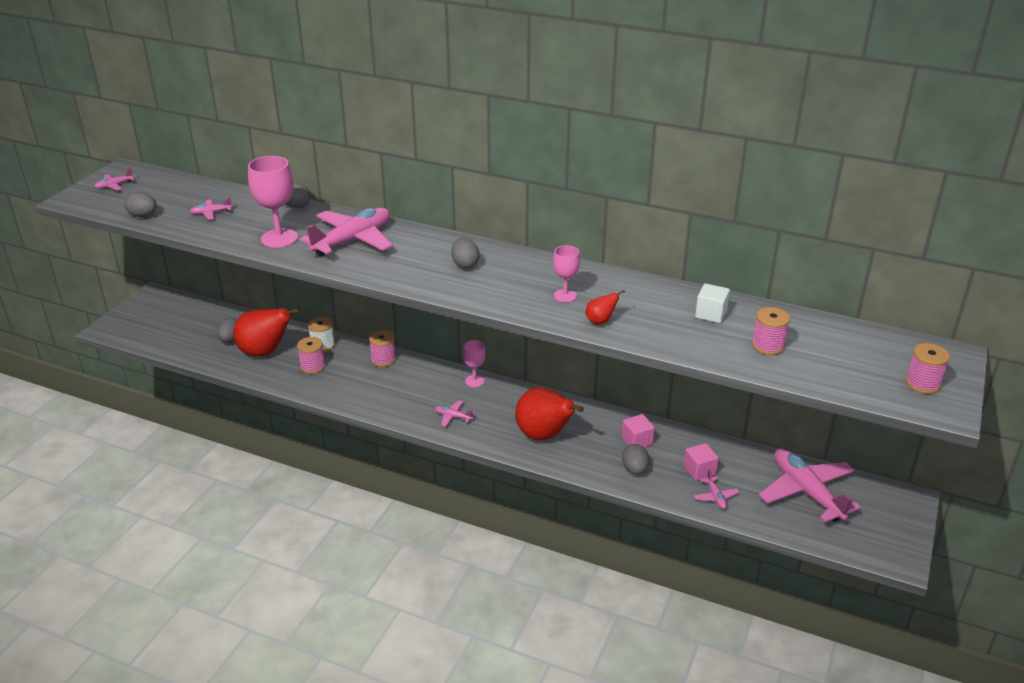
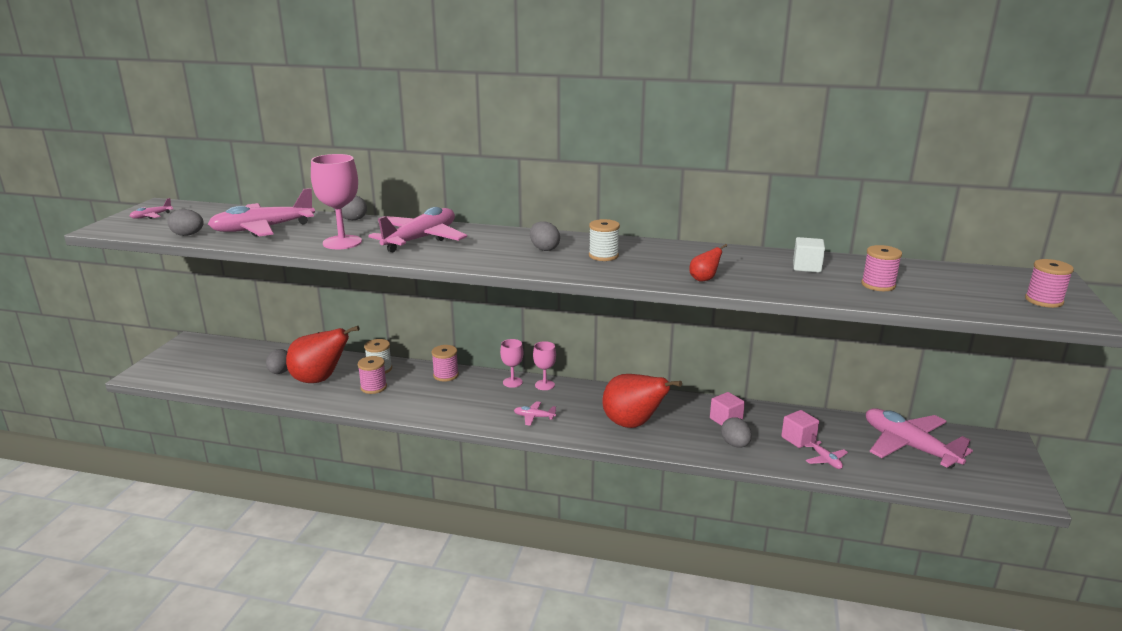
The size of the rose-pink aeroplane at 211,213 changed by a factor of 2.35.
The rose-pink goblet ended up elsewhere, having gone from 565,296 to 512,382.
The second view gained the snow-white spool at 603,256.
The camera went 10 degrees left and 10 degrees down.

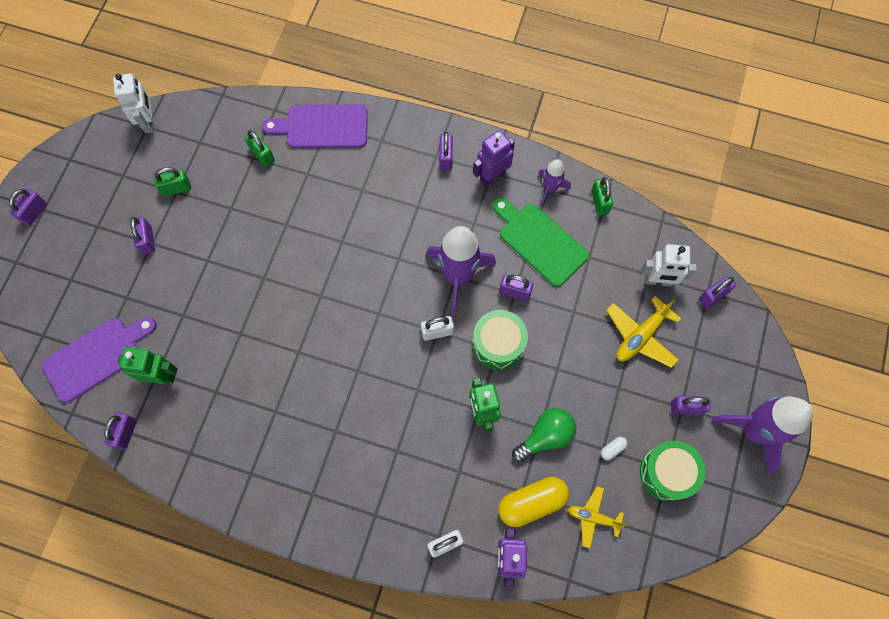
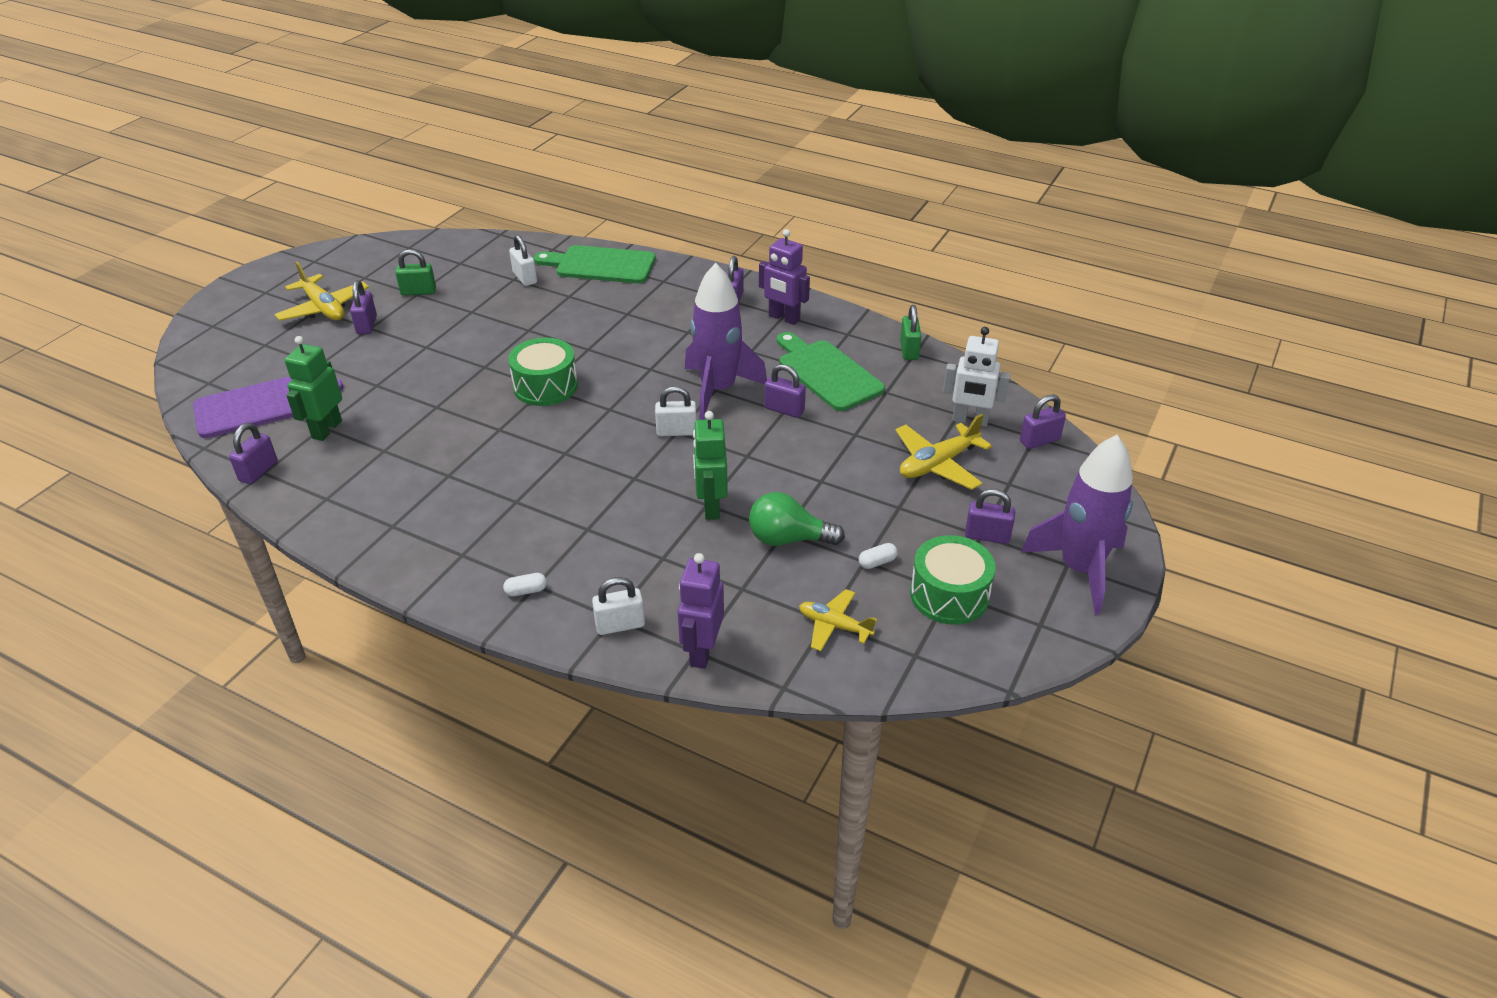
The second view lost the violet padlock at 34,213.
The second view lost the snow-white robot figure at 149,122.
The emerald robot figure at 161,376 ended up facing another way, 90 degrees counterclockwise from before.
What was the emerald padlock at 262,155 turned into the snow-white padlock at 525,278.
What was the violet cutting board at 322,127 turned into the emerald cutting board at 600,265.
The emerald toy drum ended up elsewhere, having gone from 498,344 to 545,386.
The violet robot figure at 492,176 ended up facing another way, 120 degrees counterclockwise from before.
The second view lost the golden pill at 532,503.
The emerald bulb at 545,436 ended up facing another way, 150 degrees counterclockwise from before.
The second view lost the violet toy rocket at 550,189.
The second view gained the golden aeroplane at 324,308.
The second view gained the snow-white pill at 526,591.
The camera went 10 degrees right and 30 degrees down.

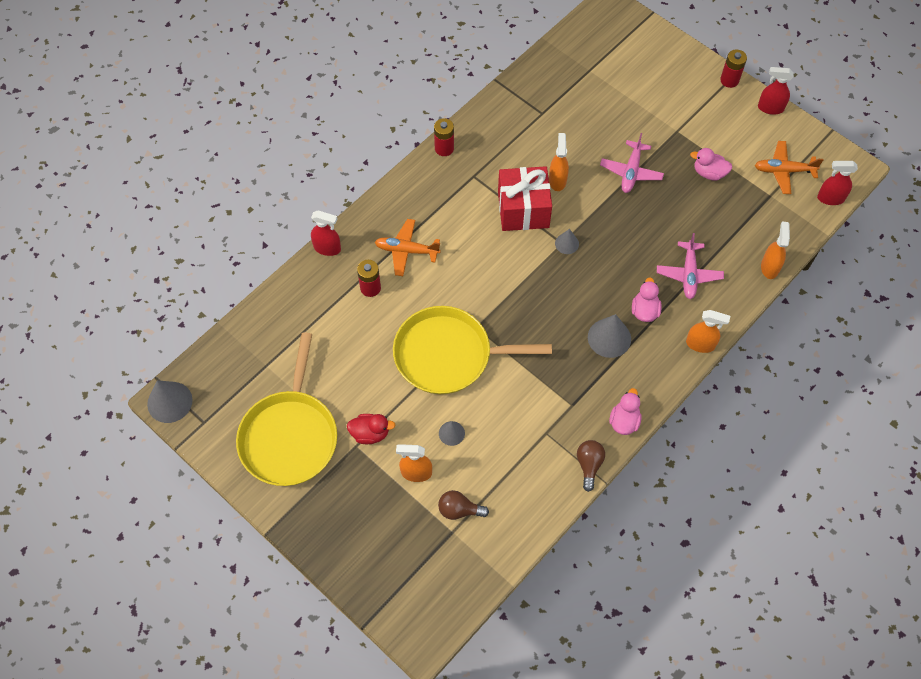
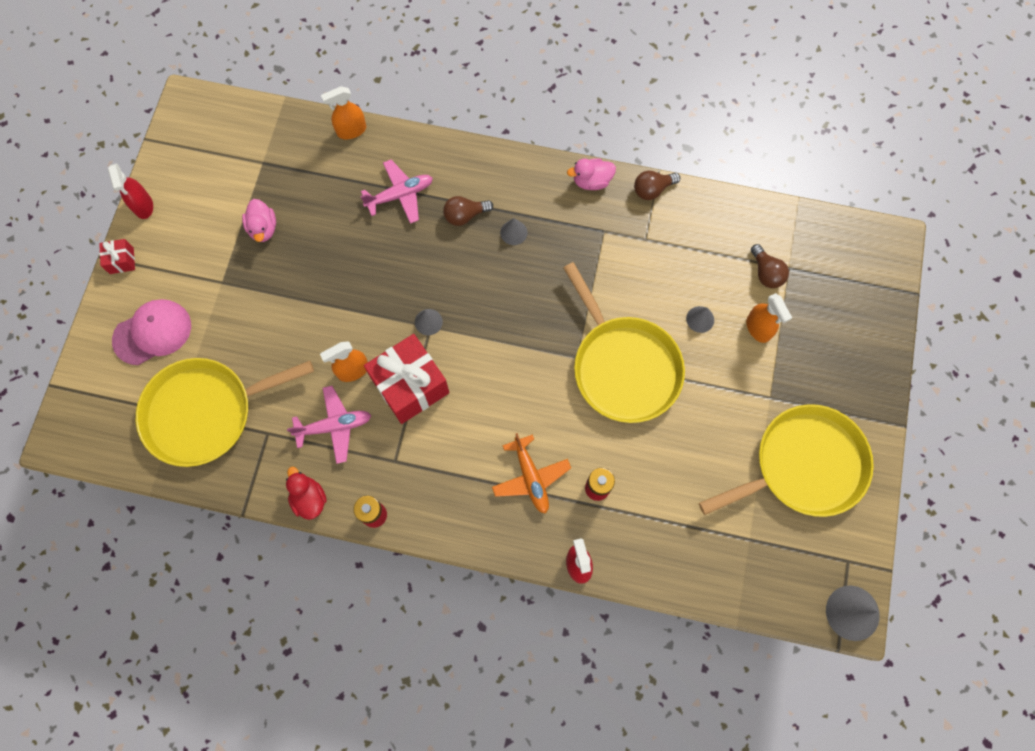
The red rubber duck ended up elsewhere, having gone from 370,433 to 309,498.
The size of the gray cone at 609,338 changed by a factor of 0.58.
The rose-pink aeroplane ended up elsewhere, having gone from 631,172 to 334,426.
Where the rose-pink rubber duck stood at 644,311, the russet bulb came to stand at 465,215.
The second view lost the orange sprayer at 700,344.
Where the red AA battery stood at 729,80, the red present came to stand at 121,260.
The second view lost the orange aeroplane at 784,171.
The second view lost the red sprayer at 830,198.
The second view gained the rose-pink cap at 152,332.
The second view gained the golden frying pan at 205,412.
The camera went 120 degrees left and 10 degrees up.

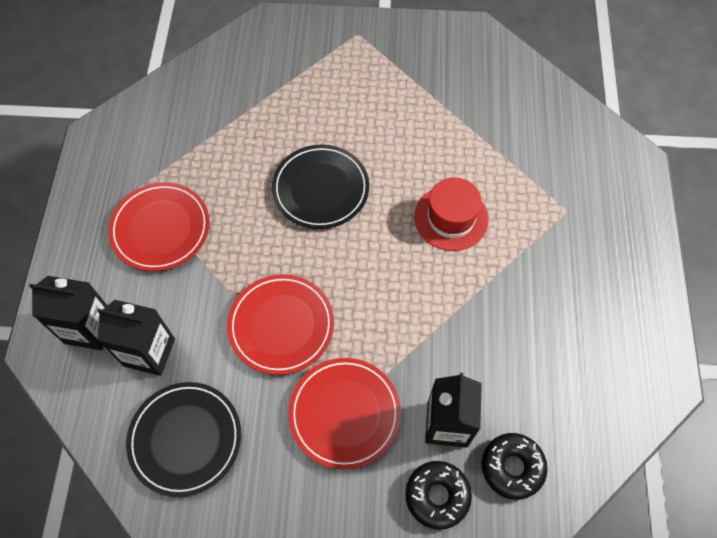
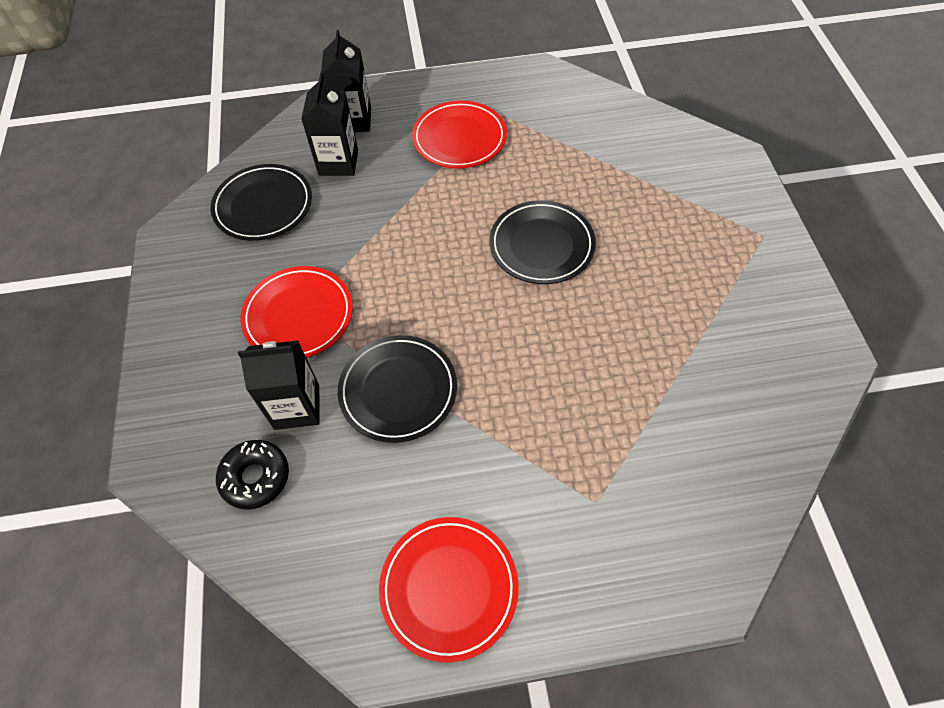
The red flat dish ended up elsewhere, having gone from 281,325 to 449,588.
The second view lost the black glazed donut at 437,496.
The second view lost the red top hat at 451,218.
The second view gained the black flat dish at 398,390.
The camera went 80 degrees right and 5 degrees down.

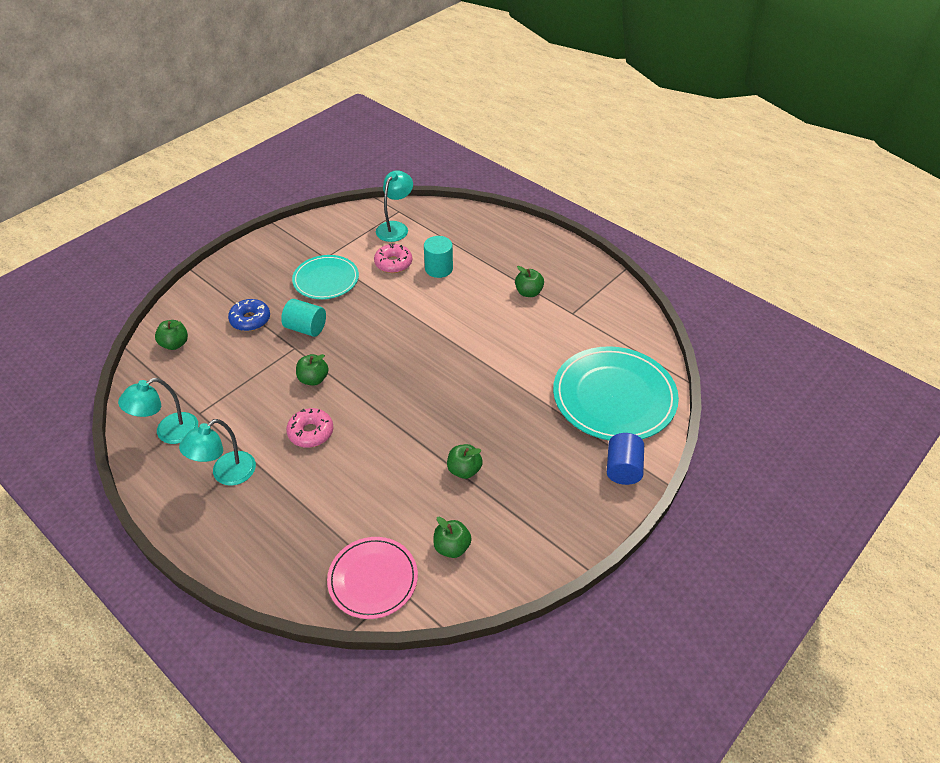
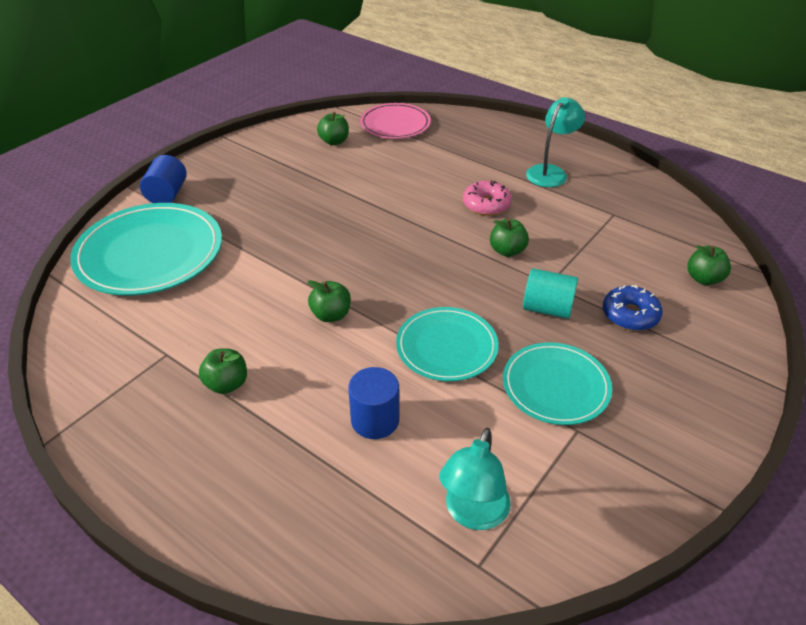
The second view lost the turquoise lamp at 168,432.
The second view lost the rose-pink glazed donut at 393,263.
What was the turquoise cylinder at 438,268 turned into the royal blue cylinder at 375,420.
The emerald apple fruit ended up elsewhere, having gone from 464,470 to 331,315.
The second view gained the turquoise flat dish at 446,347.
The camera went 175 degrees right and 5 degrees down.

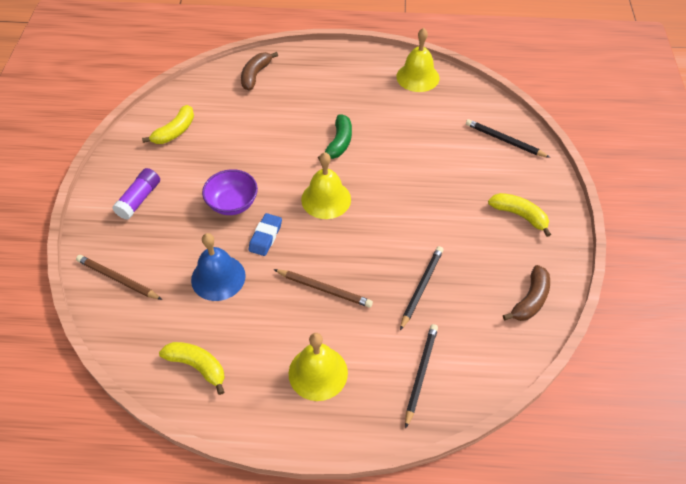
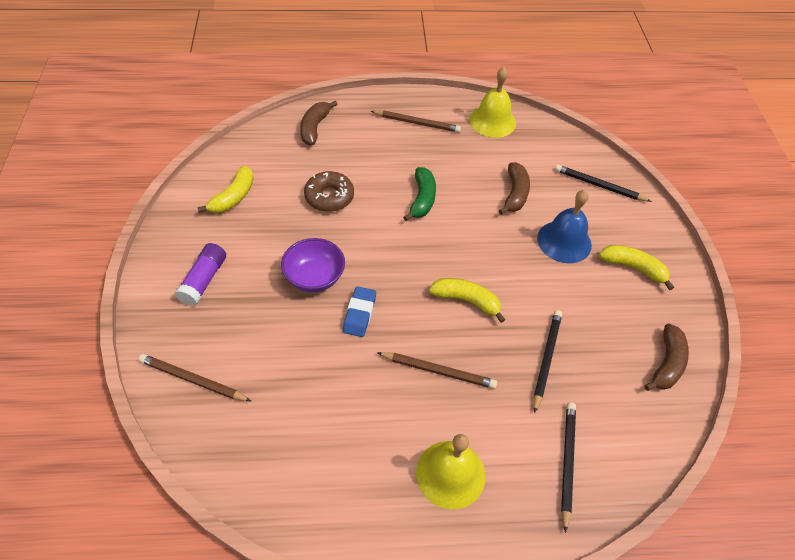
The golden banana fruit ended up elsewhere, having gone from 197,366 to 466,301.
The royal blue hand bell ended up elsewhere, having gone from 218,277 to 564,241.
The second view lost the golden hand bell at 326,199.
The second view gained the russet glazed donut at 329,197.
The second view gained the russet lead pencil at 417,123.
The second view gained the russet banana fruit at 515,194.
The camera went 10 degrees left and 0 degrees up.

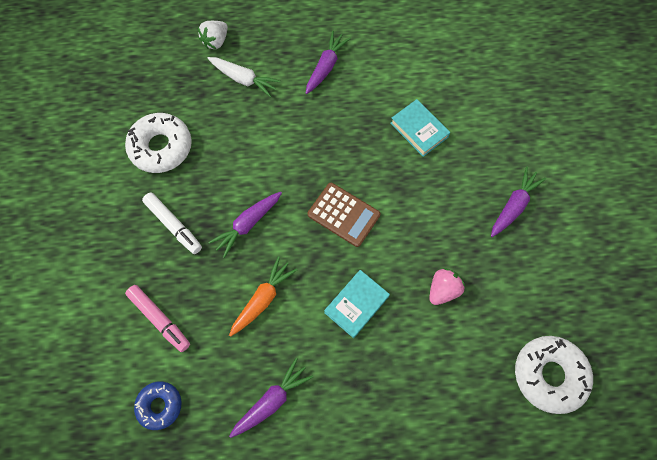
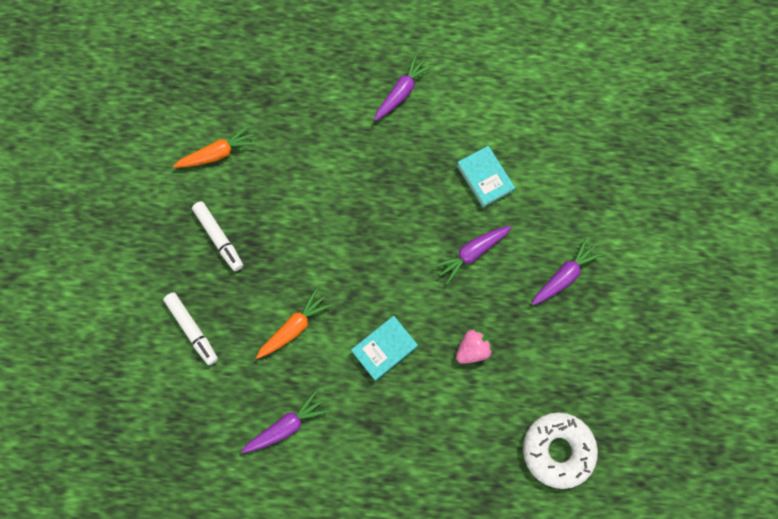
Where the snow-white glazed donut stood at 161,147, the orange carrot came to stand at 218,153.
What was the rose-pink marker at 160,319 turned into the snow-white marker at 192,329.
The second view lost the royal blue glazed donut at 160,405.
The second view lost the snow-white strawberry at 216,41.
The second view lost the snow-white carrot at 244,79.
The violet carrot ended up elsewhere, having gone from 248,224 to 471,253.
The second view lost the russet pocket calculator at 343,214.
The camera went 10 degrees right and 5 degrees up.

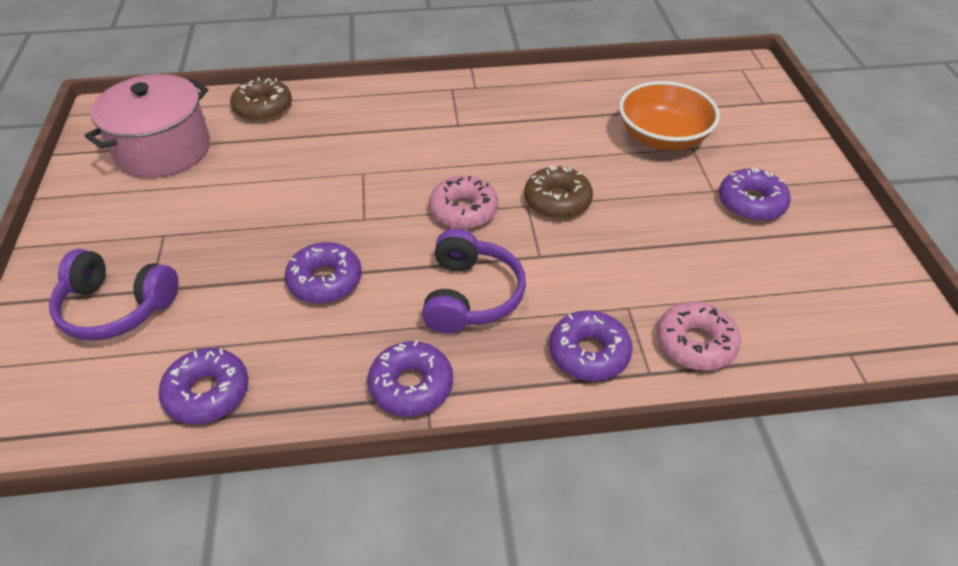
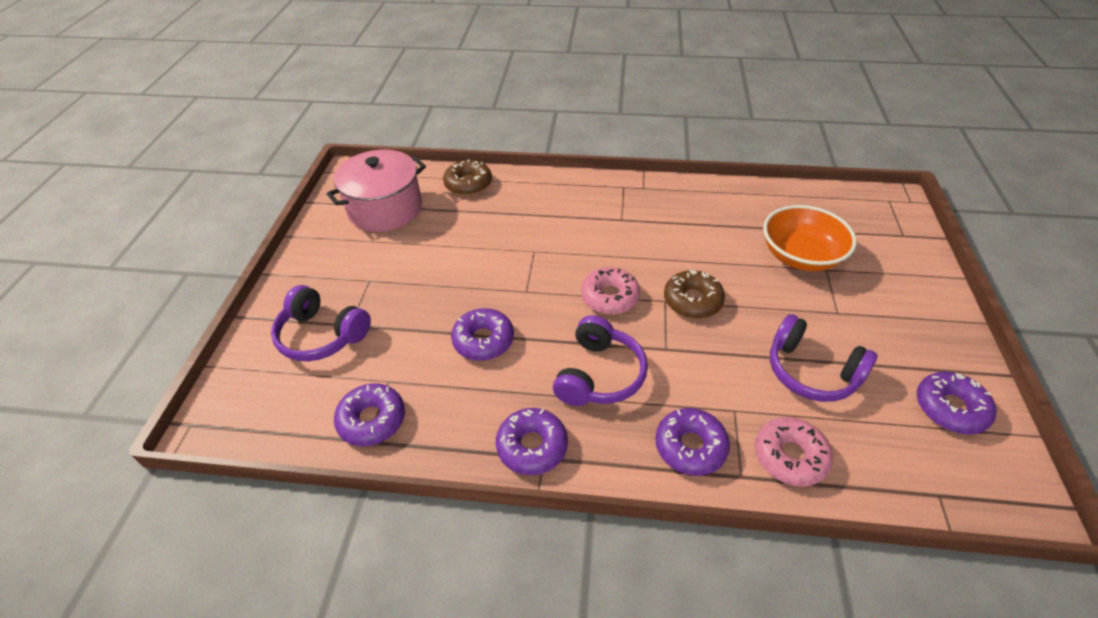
The violet glazed donut ended up elsewhere, having gone from 751,203 to 950,408.
The second view gained the violet over-ear headphones at 811,371.
The camera went 15 degrees right and 0 degrees up.

